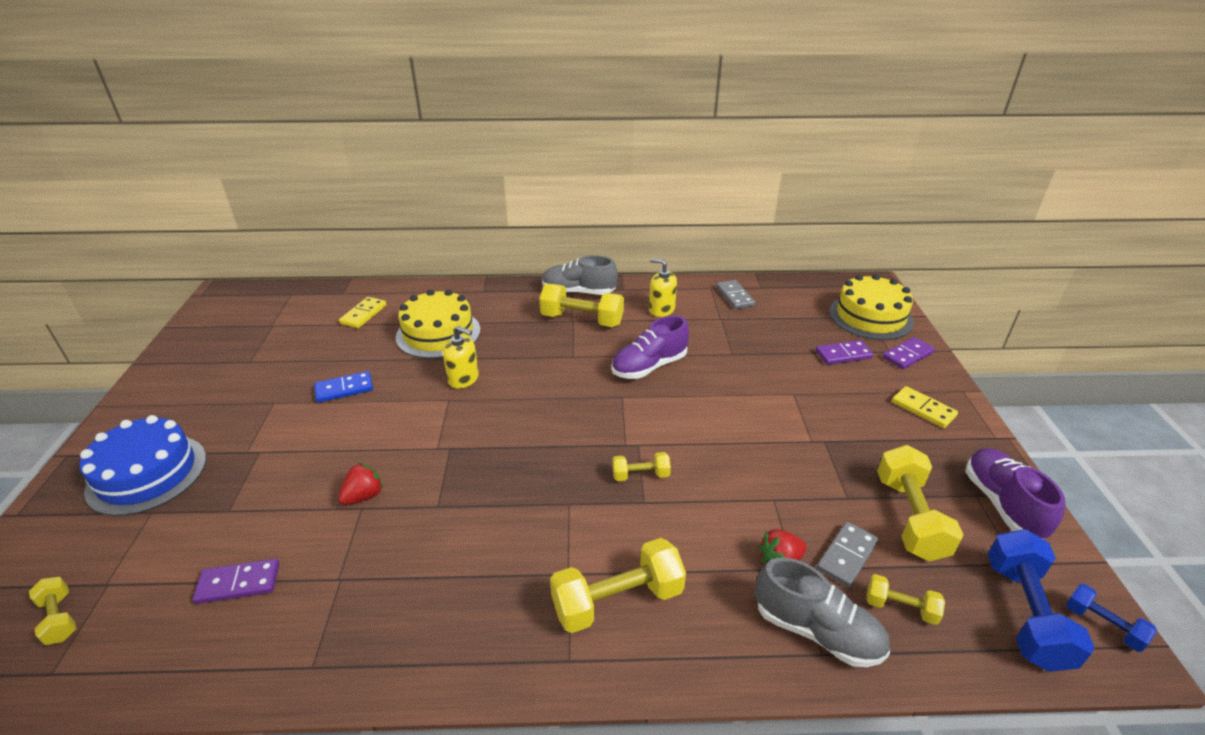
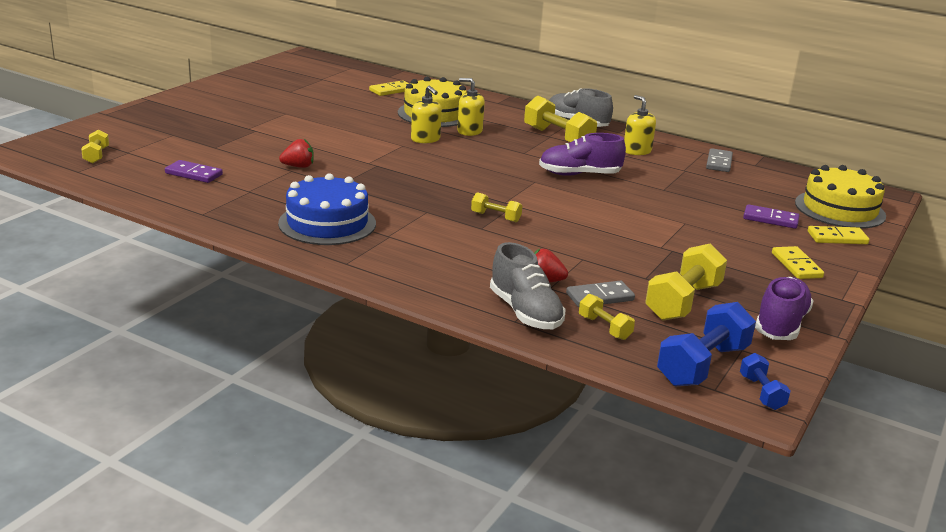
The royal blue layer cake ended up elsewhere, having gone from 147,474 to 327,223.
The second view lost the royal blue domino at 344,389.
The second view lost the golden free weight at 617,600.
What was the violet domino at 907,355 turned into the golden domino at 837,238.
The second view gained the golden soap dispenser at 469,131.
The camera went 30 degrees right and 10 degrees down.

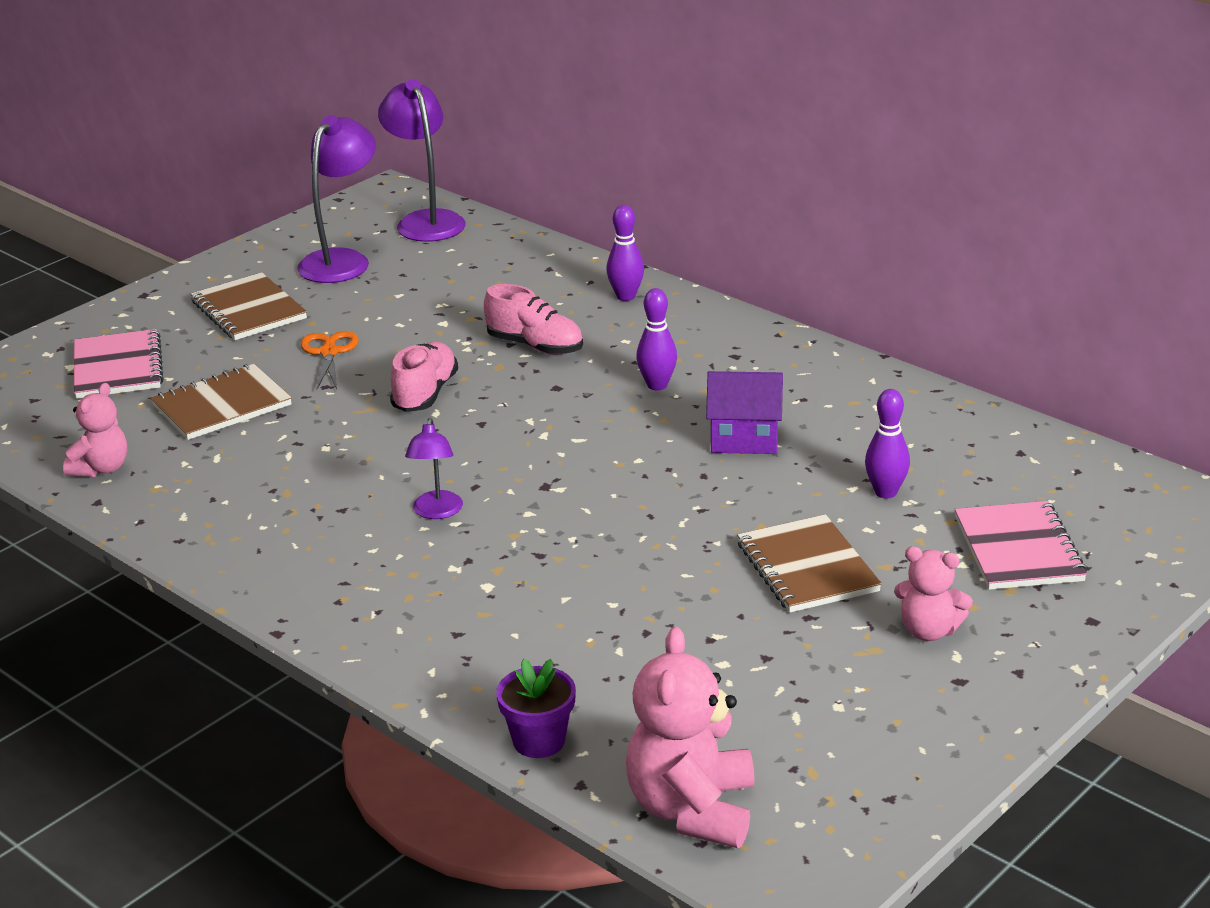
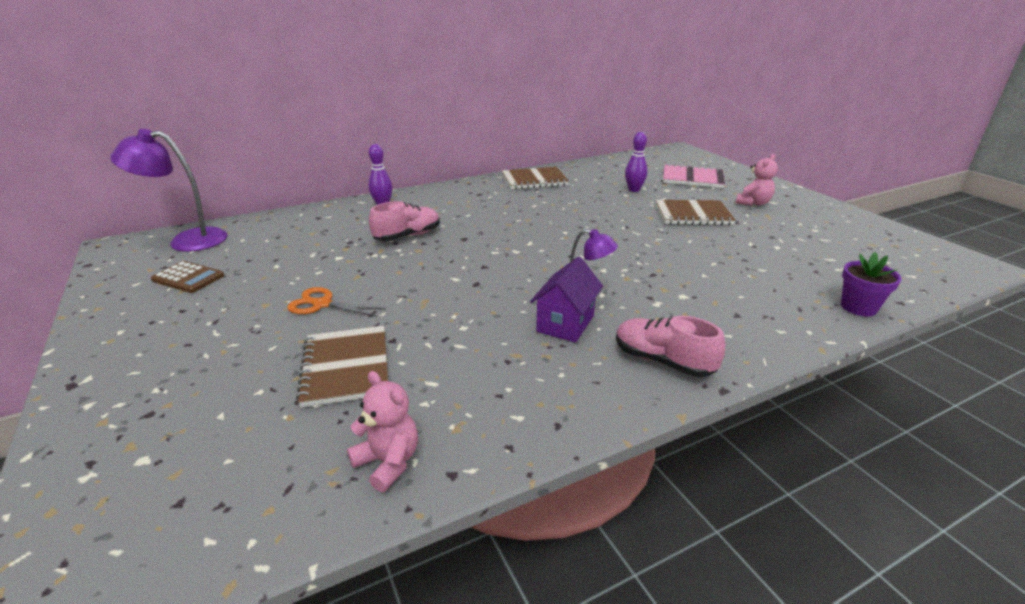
The second view lost the rose-pink notepad at 118,368.
The russet notepad ended up elsewhere, having gone from 248,310 to 534,180.
Where the violet lamp stood at 342,260, the russet pocket calculator came to stand at 188,278.
The rose-pink sneaker ended up elsewhere, having gone from 425,394 to 662,361.
The second view lost the rose-pink stuffed bear at 692,809.
The second view lost the violet skittle at 657,385.
The violet cottage ended up elsewhere, having gone from 744,440 to 565,323.
The camera went 70 degrees left and 0 degrees up.

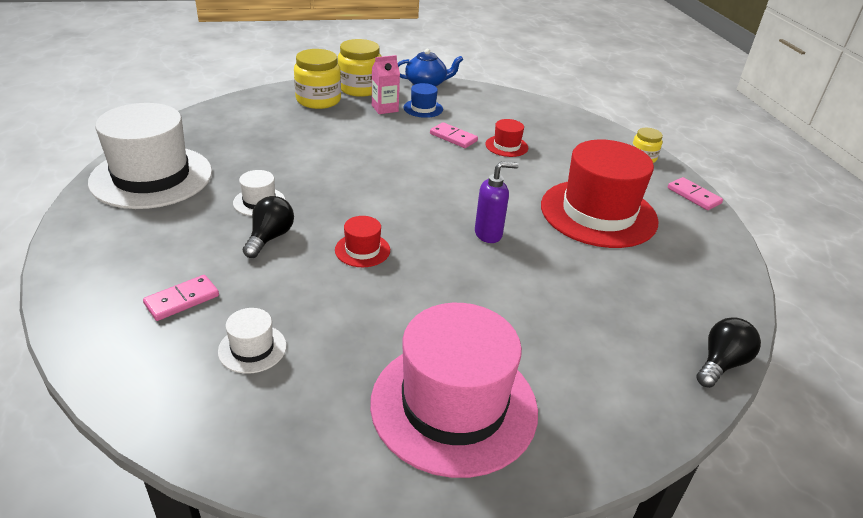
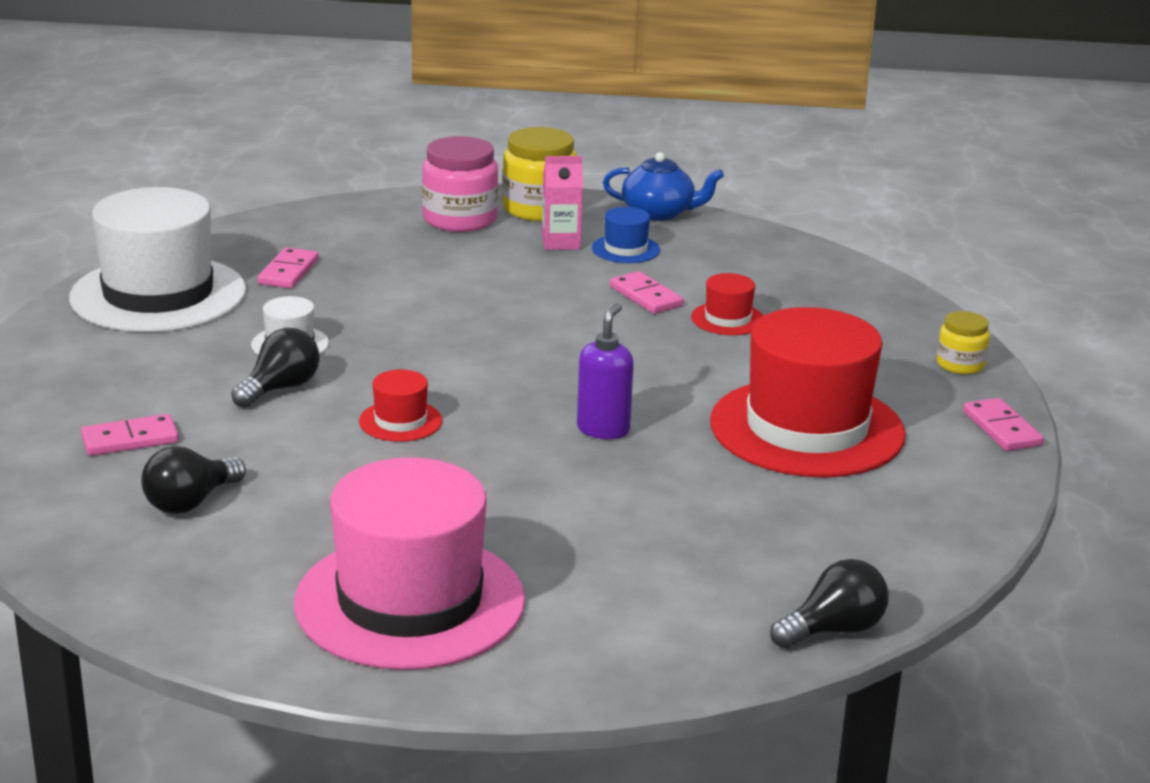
Where the snow-white top hat stood at 252,348, the black bulb came to stand at 190,502.
What was the golden preserve jar at 318,100 turned into the rose-pink preserve jar at 460,219.
The violet soap dispenser at 488,234 ended up facing another way, 75 degrees counterclockwise from before.
The second view gained the rose-pink domino at 288,272.
The camera went 20 degrees right and 10 degrees down.

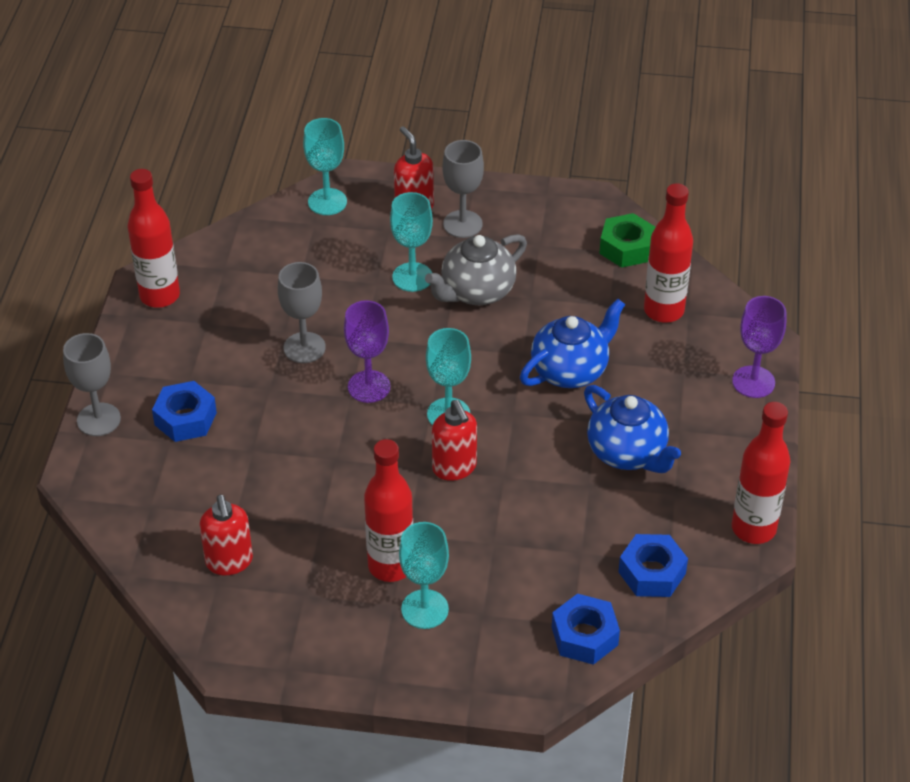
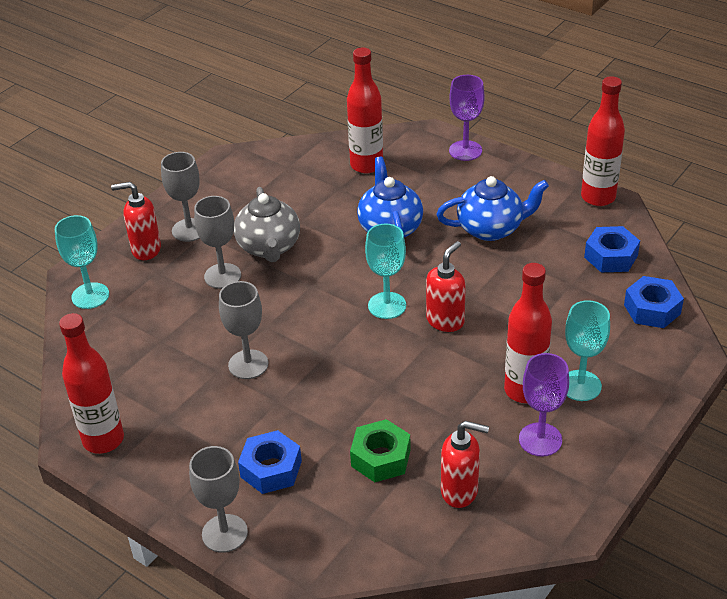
The violet goblet ended up elsewhere, having gone from 369,386 to 540,439.
What was the turquoise goblet at 412,277 turned into the gray goblet at 222,276.
The red soap dispenser at 454,468 ended up facing another way, 60 degrees counterclockwise from before.
The emerald hex nut ended up elsewhere, having gone from 626,248 to 380,458.
The camera went 60 degrees left and 5 degrees down.

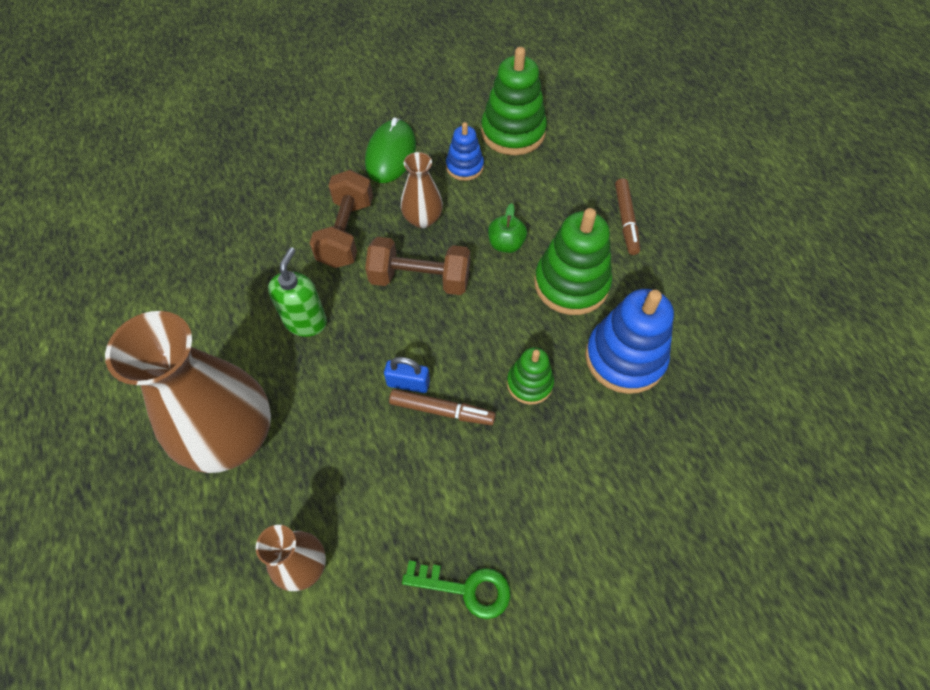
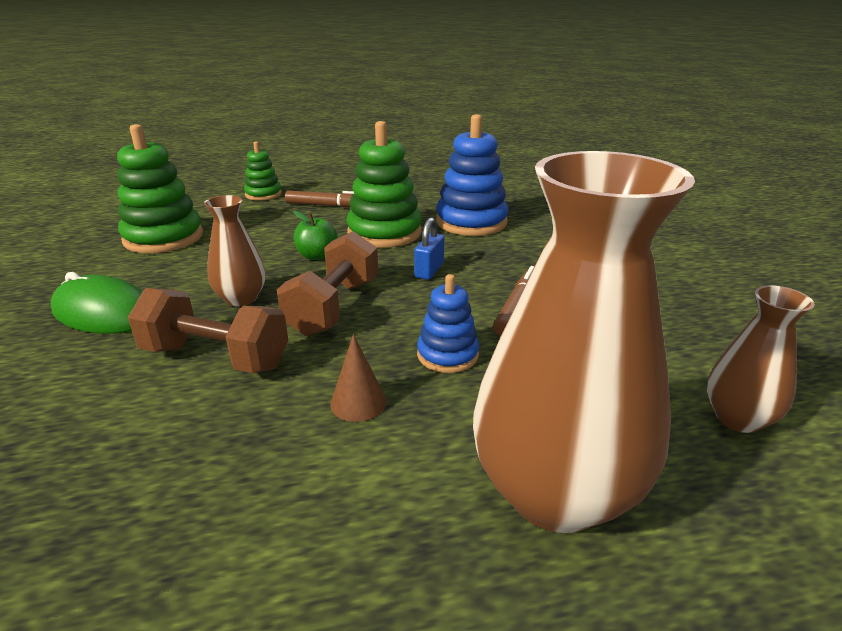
Where the emerald soap dispenser stood at 306,322, the russet cone came to stand at 358,402.
The royal blue padlock ended up elsewhere, having gone from 408,383 to 429,270.
The second view lost the emerald key at 466,588.
The royal blue stacking rings ended up elsewhere, having gone from 464,167 to 447,355.
The emerald stacking rings ended up elsewhere, having gone from 529,383 to 263,194.
The camera went 80 degrees left and 30 degrees down.

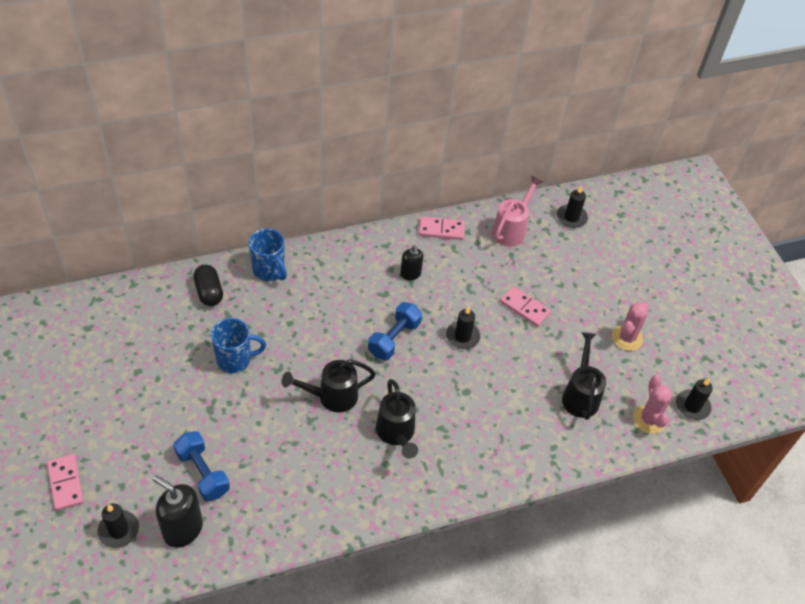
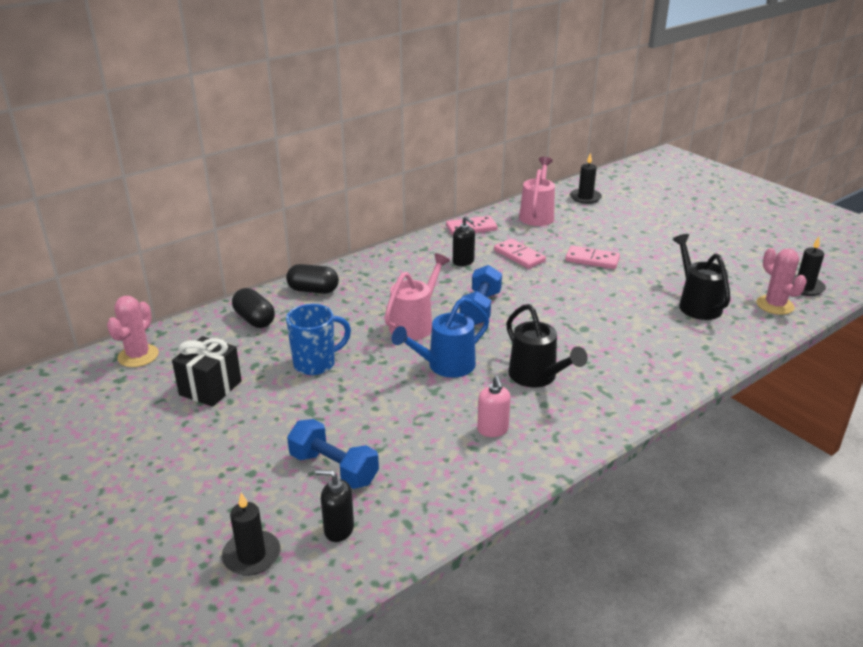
The rose-pink domino ended up elsewhere, having gone from 66,483 to 519,256.
The size of the black soap dispenser at 183,529 changed by a factor of 0.60.
Where the royal blue mug stood at 269,271, the black pill came to stand at 313,290.
What was the black sprinkling can at 331,396 turned into the royal blue sprinkling can at 445,366.
The second view lost the black pillar candle at 462,336.
The rose-pink prickly plant ended up elsewhere, having gone from 627,338 to 138,356.
The second view gained the black present at 210,388.
The second view gained the rose-pink sprinkling can at 415,324.
The second view gained the rose-pink soap dispenser at 493,430.
The camera went 15 degrees left and 20 degrees down.

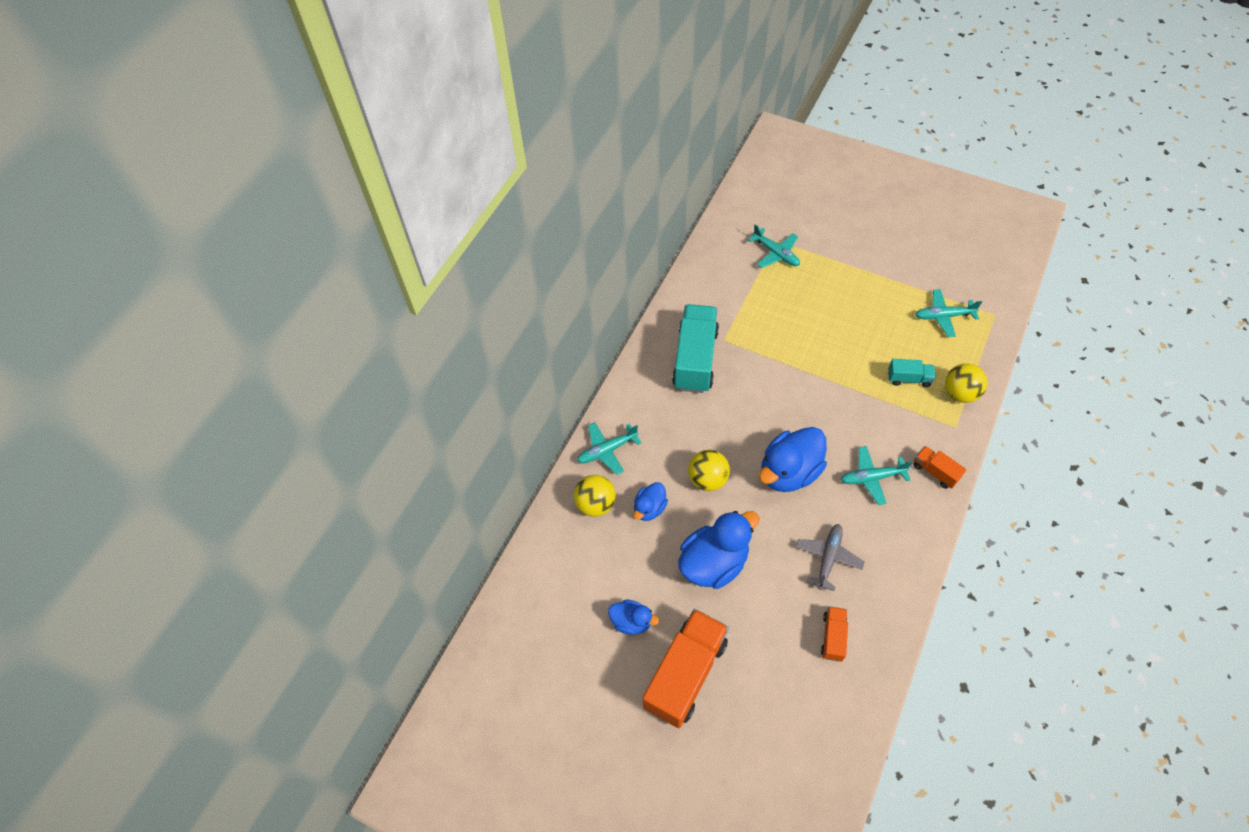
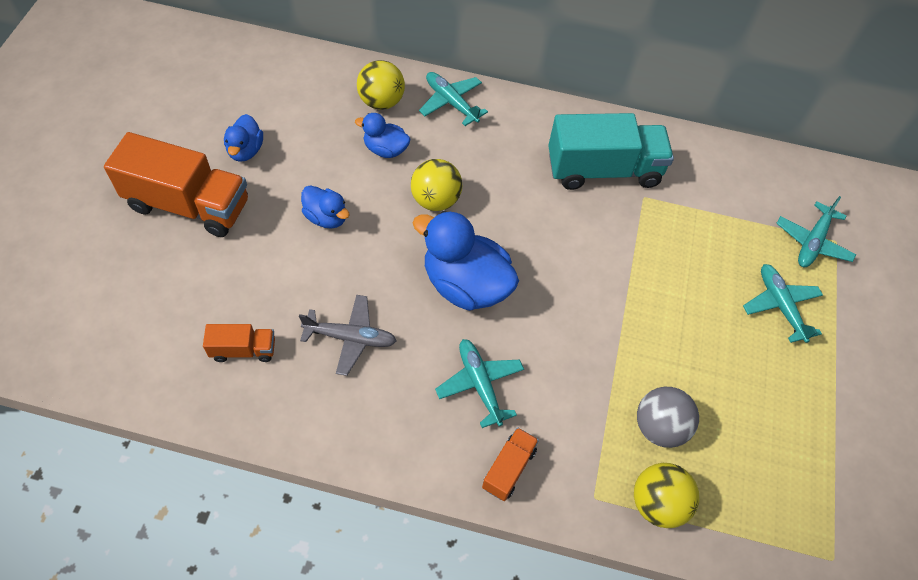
The size of the royal blue rubber duck at 714,562 changed by a factor of 0.54.
Where the turquoise truck stood at 908,379, the gray sphere came to stand at 659,427.
The turquoise aeroplane ended up elsewhere, having gone from 943,316 to 780,305.
The camera went 70 degrees right and 0 degrees up.

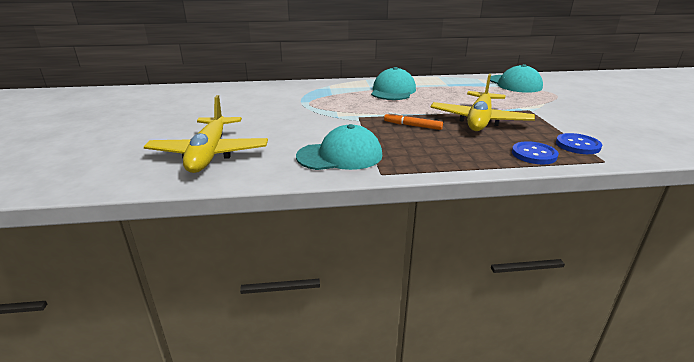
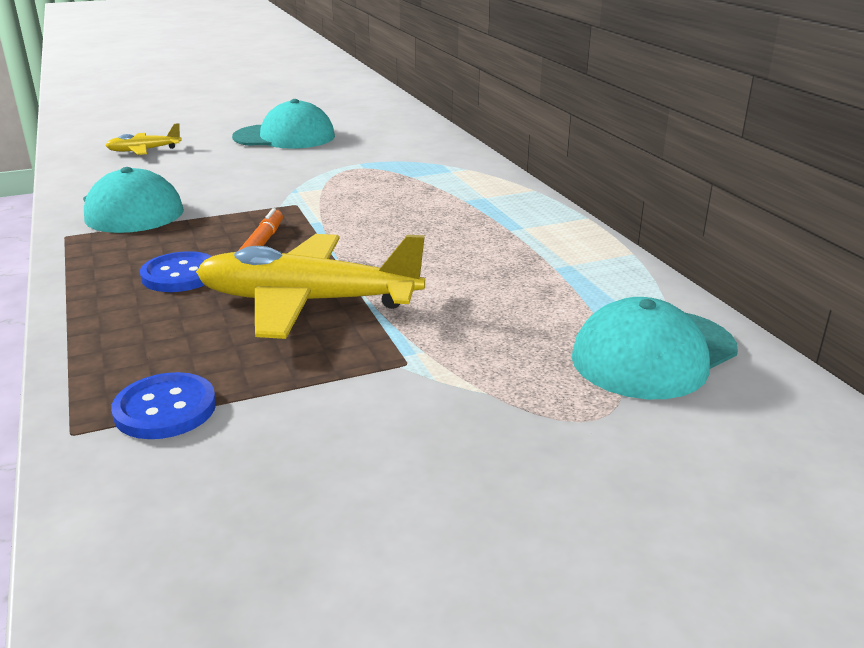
The size of the golden aeroplane at 209,154 changed by a factor of 0.48.
The turquoise cap ended up elsewhere, having gone from 393,91 to 285,137.
The royal blue sewing button ended up elsewhere, having gone from 534,154 to 180,275.
The camera went 75 degrees right and 0 degrees up.

